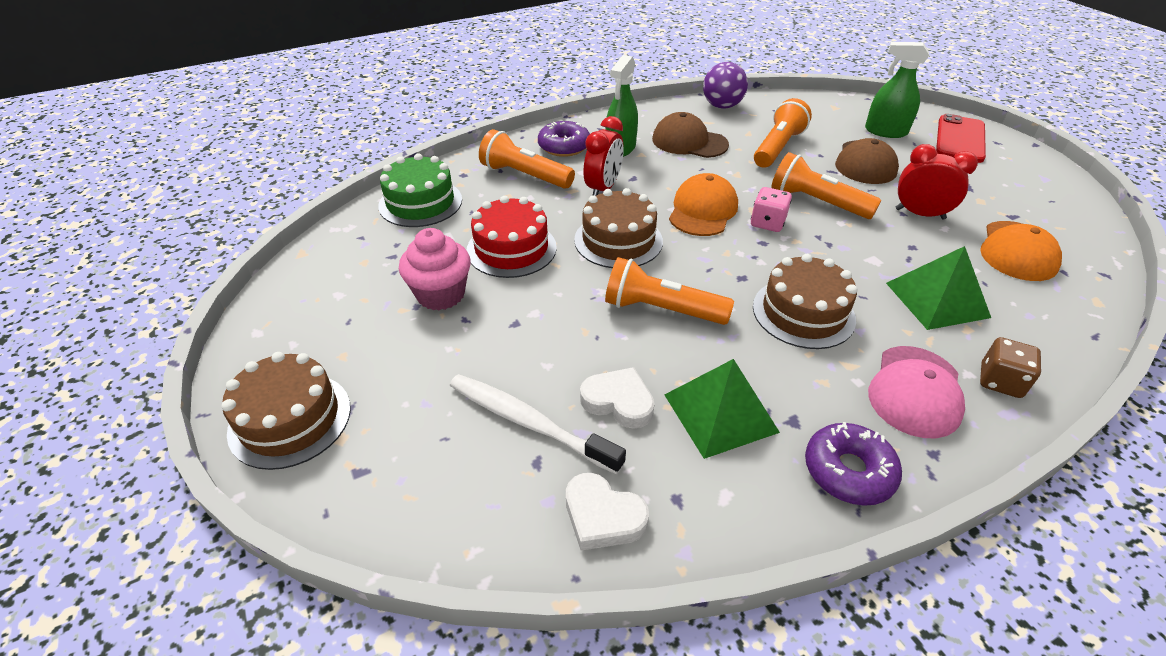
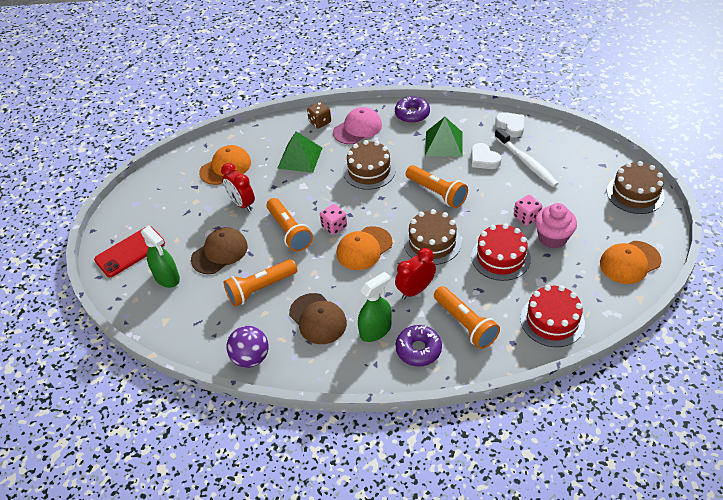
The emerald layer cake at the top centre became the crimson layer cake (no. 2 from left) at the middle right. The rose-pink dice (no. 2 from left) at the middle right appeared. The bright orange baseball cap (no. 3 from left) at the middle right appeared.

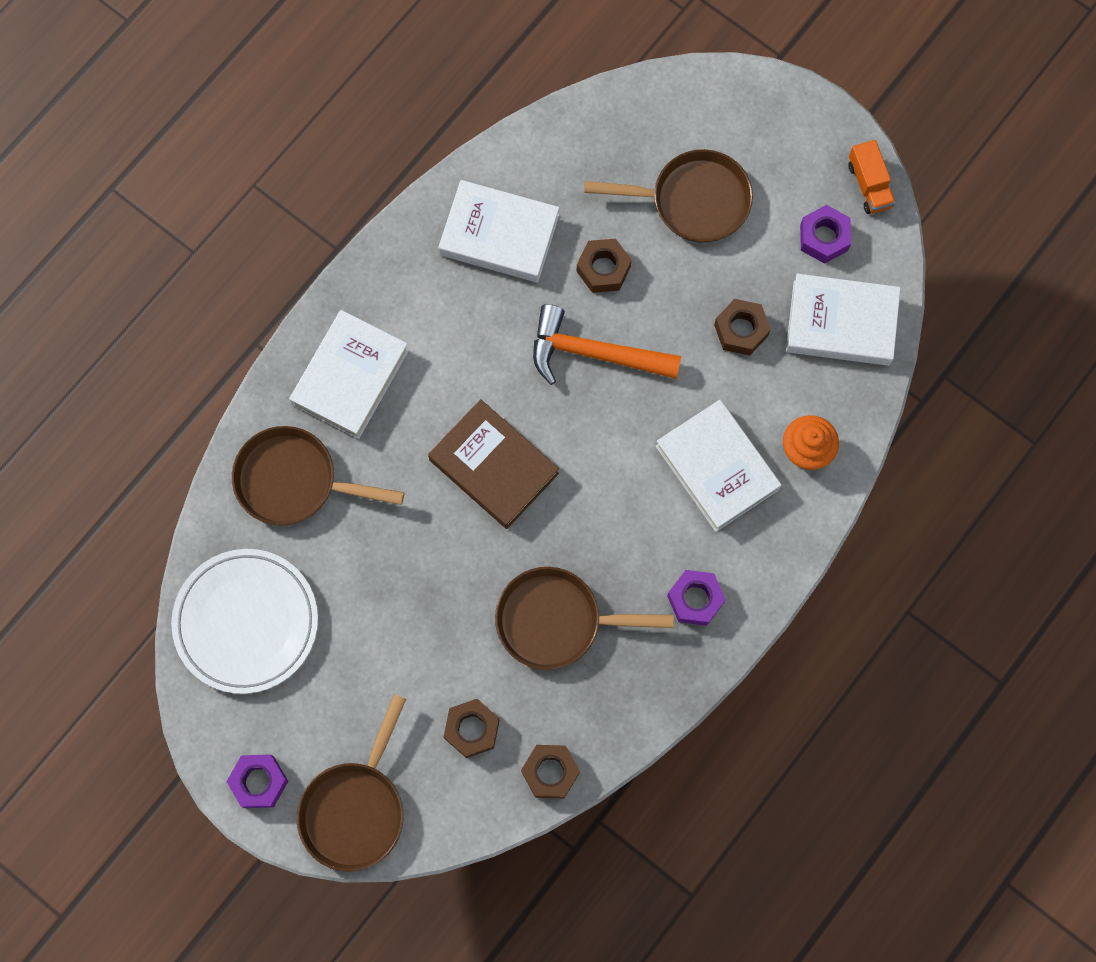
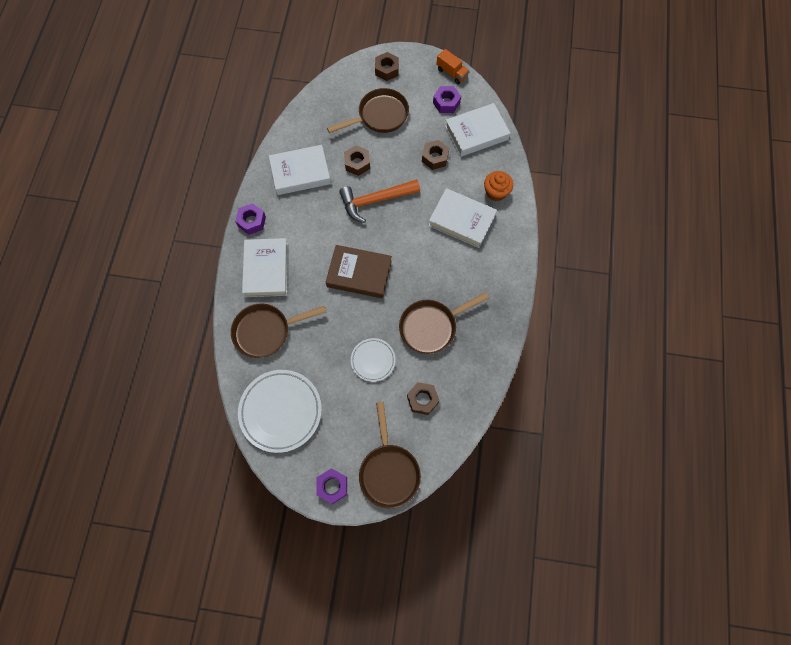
The purple hex nut (no. 2 from left in the first image) moved from the centre to the middle left. The dark brown hex nut (no. 2 from left) moved from the bottom centre to the top centre. The snow-white dinner plate (no. 2 from left) at the centre appeared.

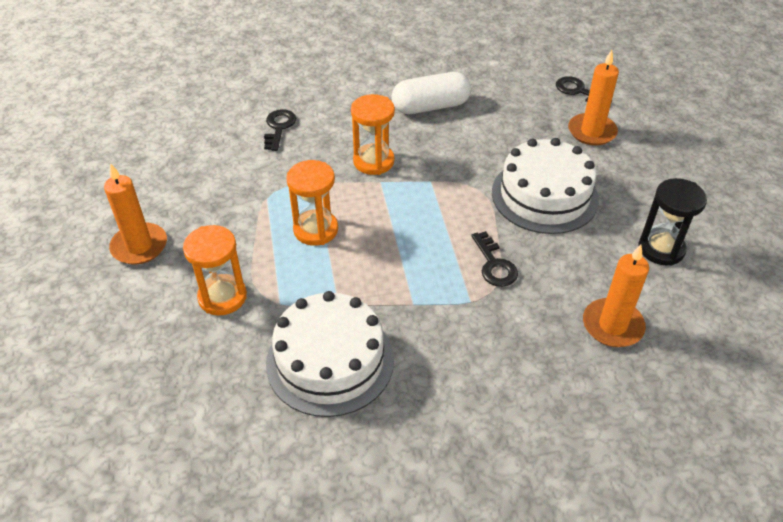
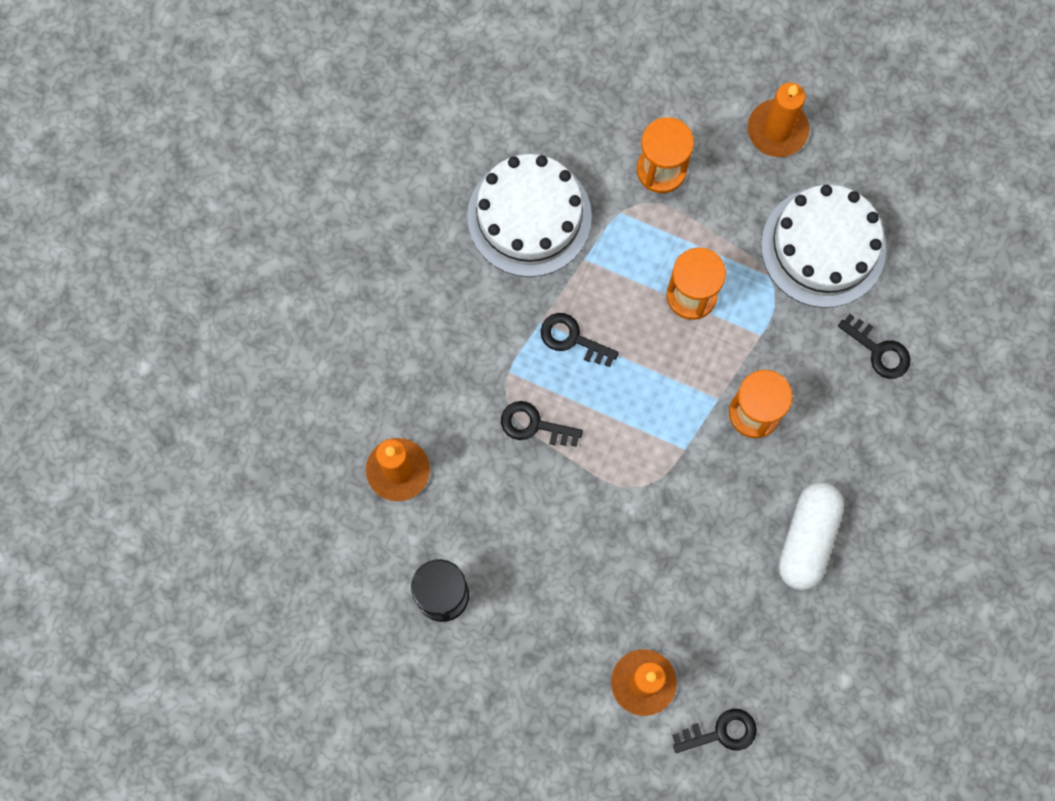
The snow-white layer cake (no. 2 from left) moved from the middle right to the top right. The jet-black latchkey (no. 2 from left) at the centre appeared.

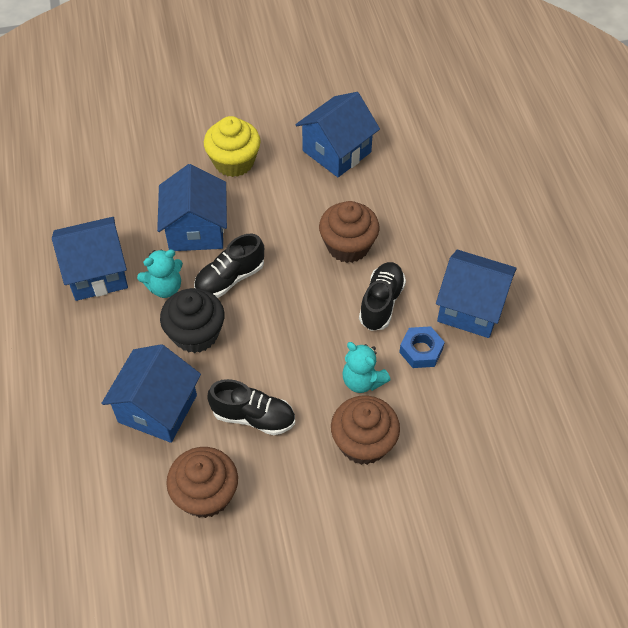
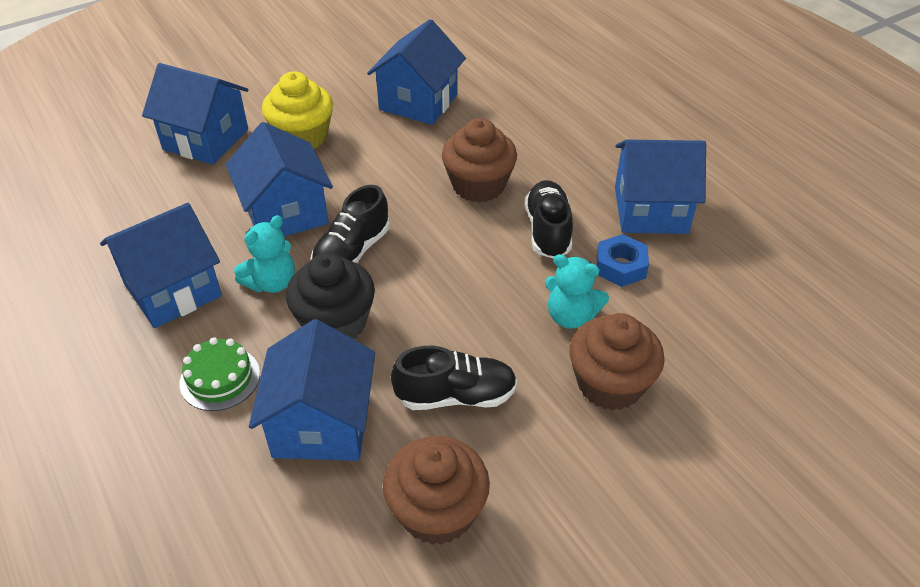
The blue toy house (no. 2 from left) at the top left appeared. The emerald layer cake at the middle left appeared.

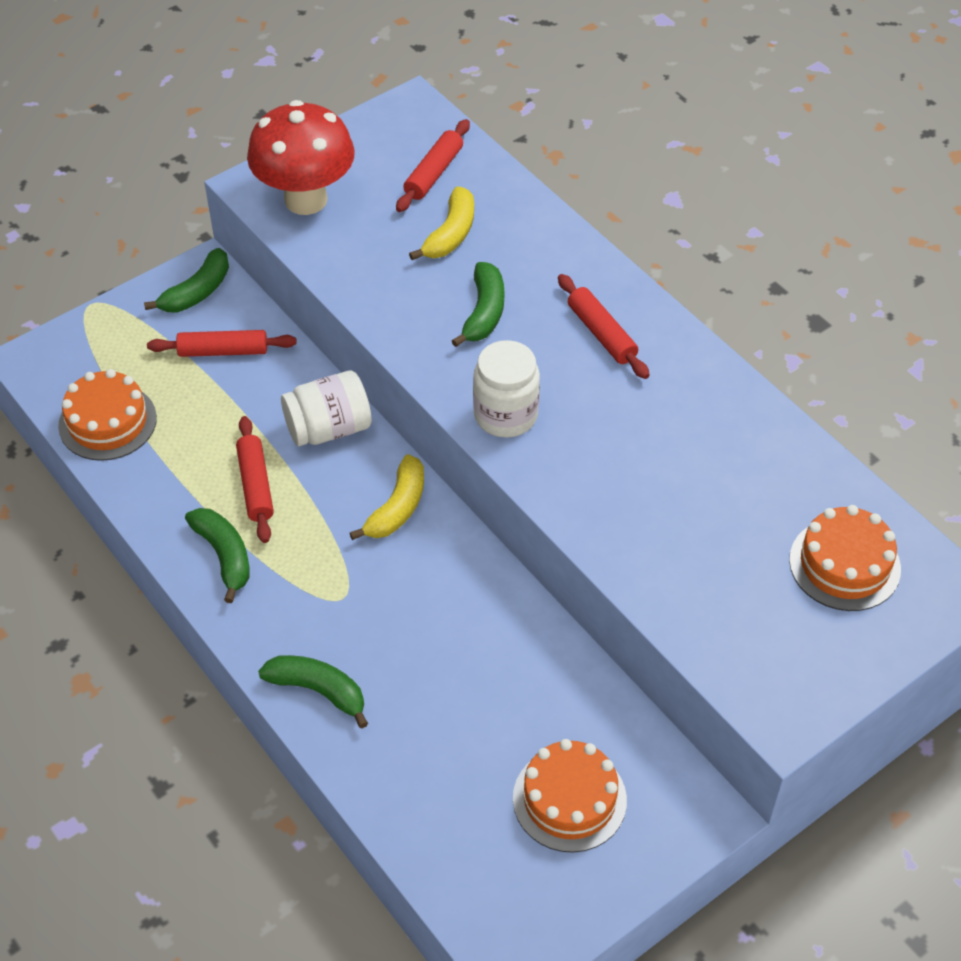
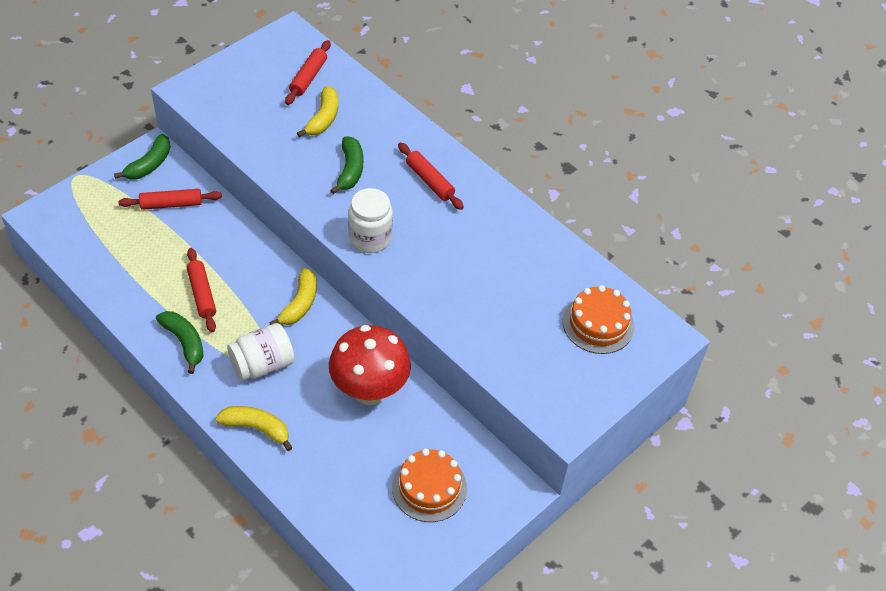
The crimson toadstool moved from the top left to the centre. The bright orange layer cake (no. 1 from left) at the middle left disappeared. The snow-white jam jar (no. 1 from left) moved from the centre to the middle left. The emerald toy banana (no. 3 from left) at the bottom left became the yellow toy banana (no. 1 from left) at the bottom left.

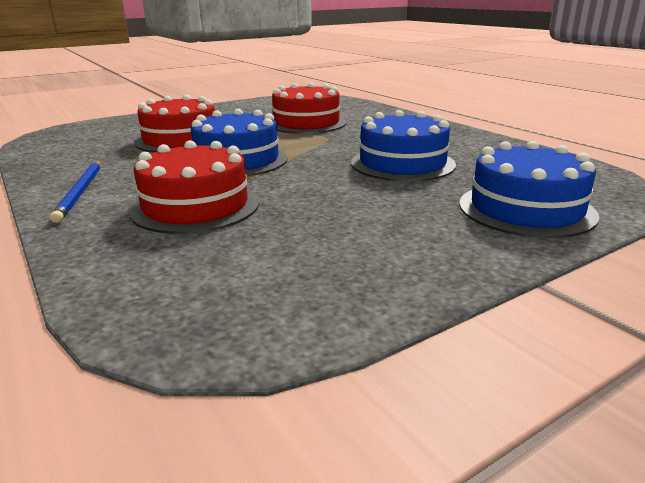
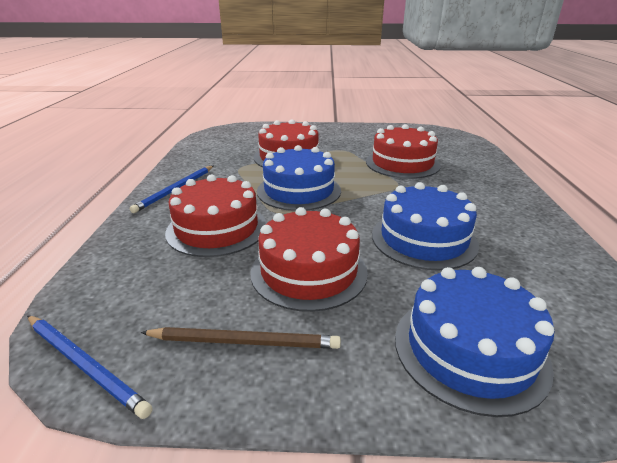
The crimson layer cake (no. 3 from left) at the centre appeared. The blue lead pencil (no. 1 from left) at the bottom left appeared. The dark brown lead pencil at the bottom centre appeared.

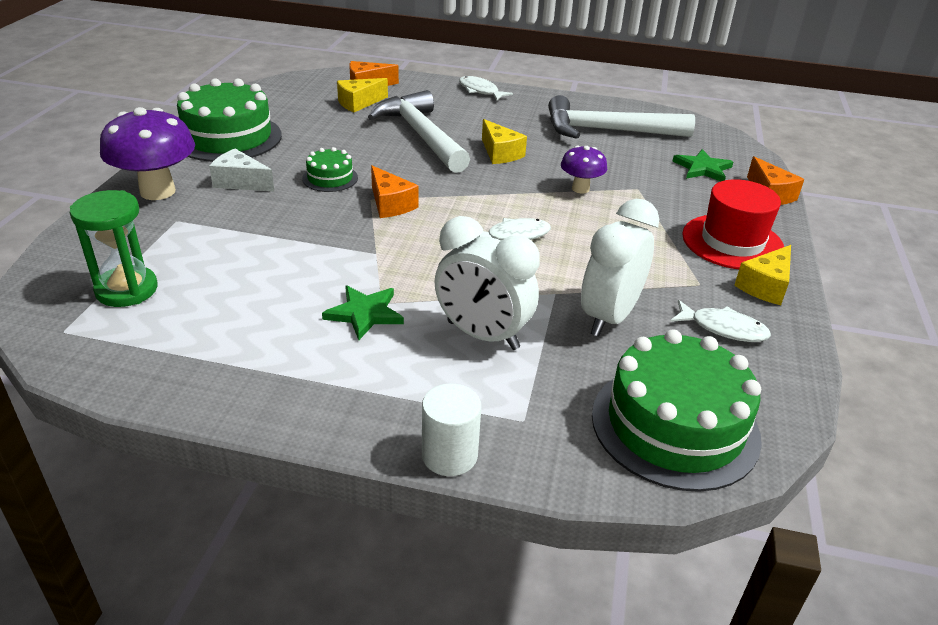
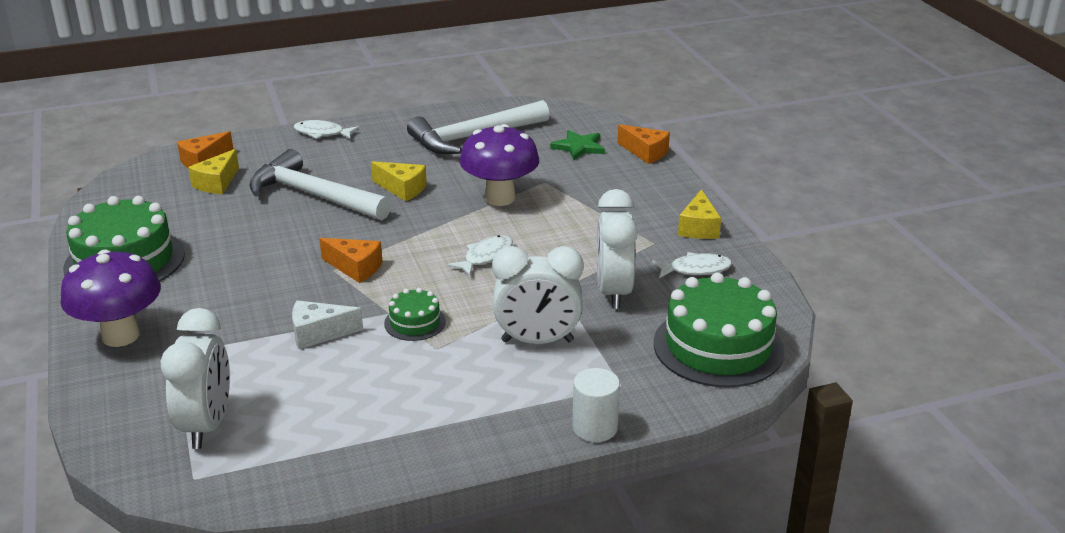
The purple toadstool (no. 2 from left) at the top centre changed to 1.80 times the size. The emerald layer cake (no. 2 from left) moved from the top centre to the centre. The snow-white cheese wedge moved from the top left to the middle left. The crimson tall hat at the middle right disappeared. The emerald sand timer at the middle left was replaced by the snow-white clock (no. 1 from left) at the bottom left. The emerald star (no. 1 from left) at the centre disappeared.

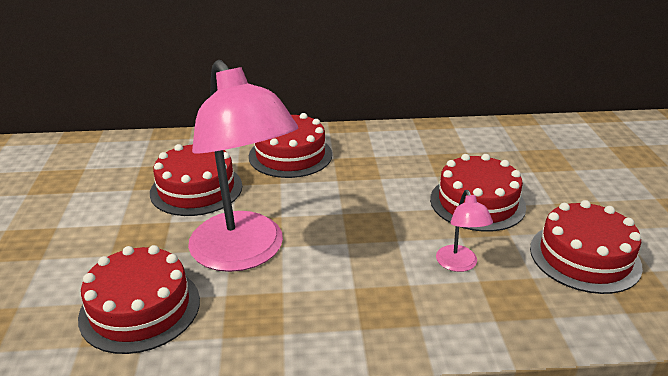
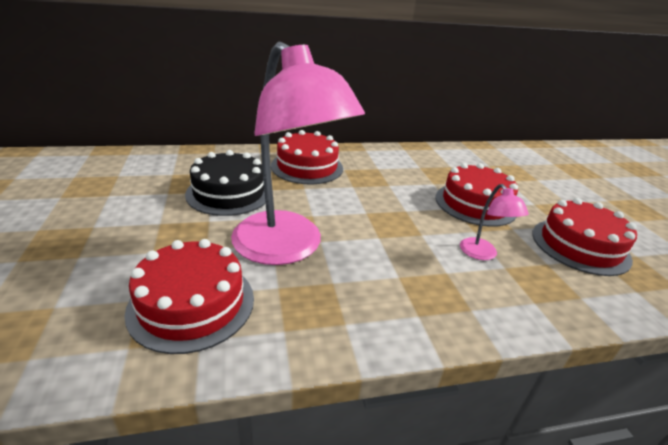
The crimson layer cake (no. 2 from left) at the middle left became the jet-black layer cake at the centre.

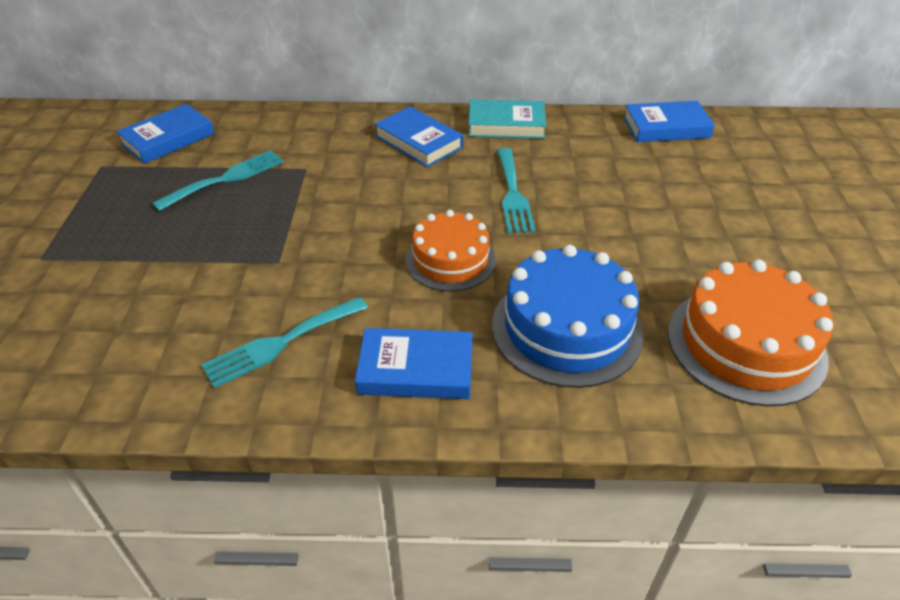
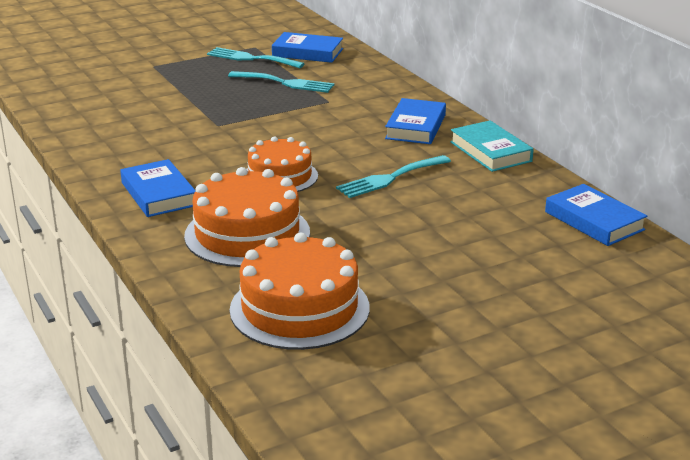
The blue layer cake at the centre became the bright orange layer cake (no. 1 from left) at the centre. The aqua fork (no. 2 from left in the first image) moved from the middle left to the top centre.

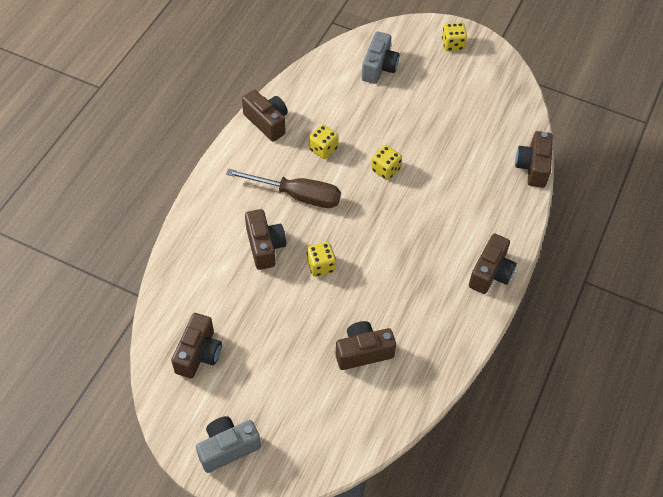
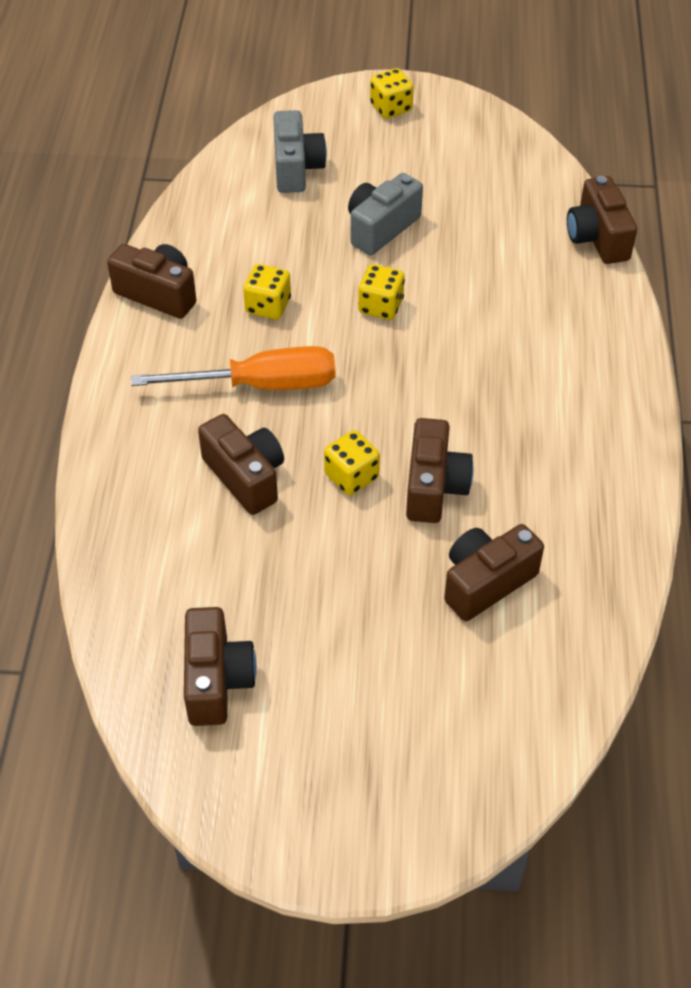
The dark brown screwdriver at the centre became the bright orange screwdriver at the centre. The dark brown compact camera (no. 5 from left in the first image) moved from the middle right to the centre. The grey compact camera (no. 1 from left in the first image) moved from the bottom centre to the top centre.

